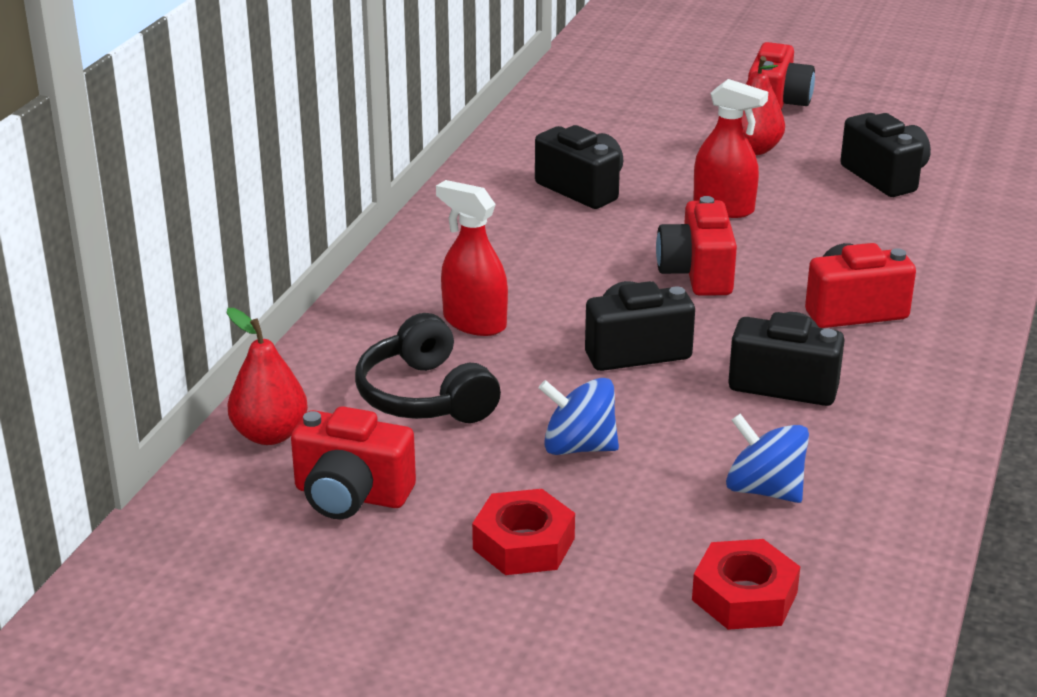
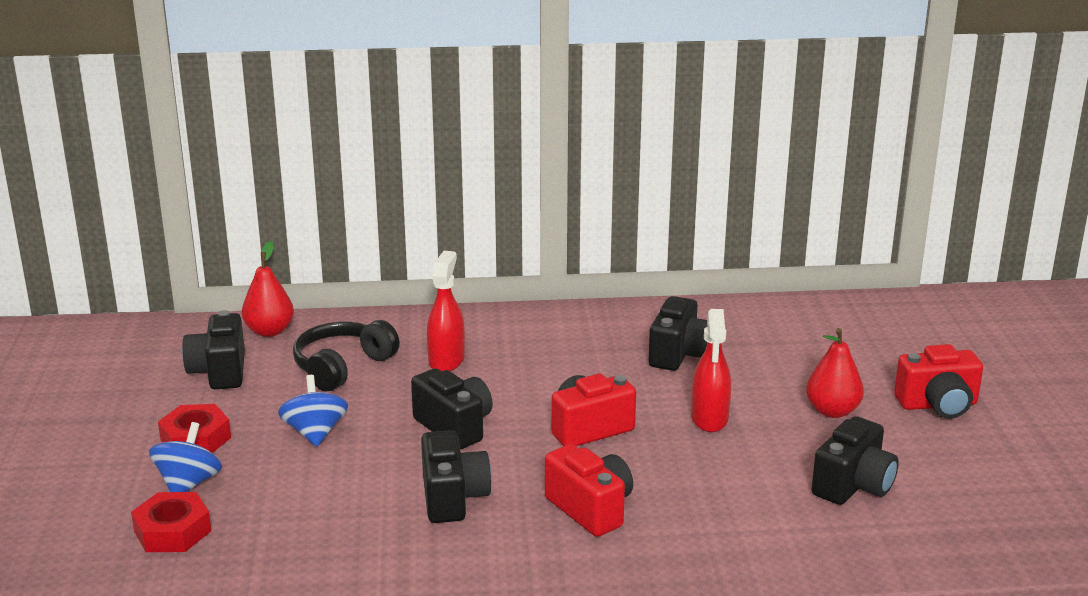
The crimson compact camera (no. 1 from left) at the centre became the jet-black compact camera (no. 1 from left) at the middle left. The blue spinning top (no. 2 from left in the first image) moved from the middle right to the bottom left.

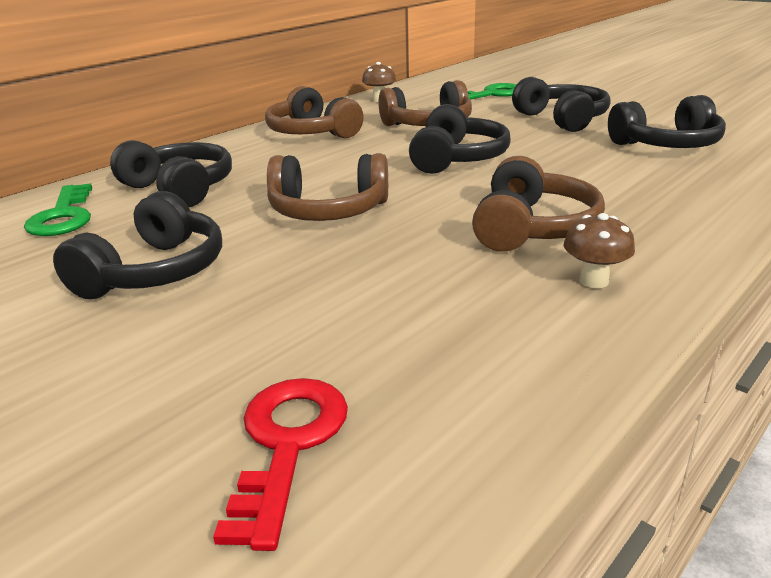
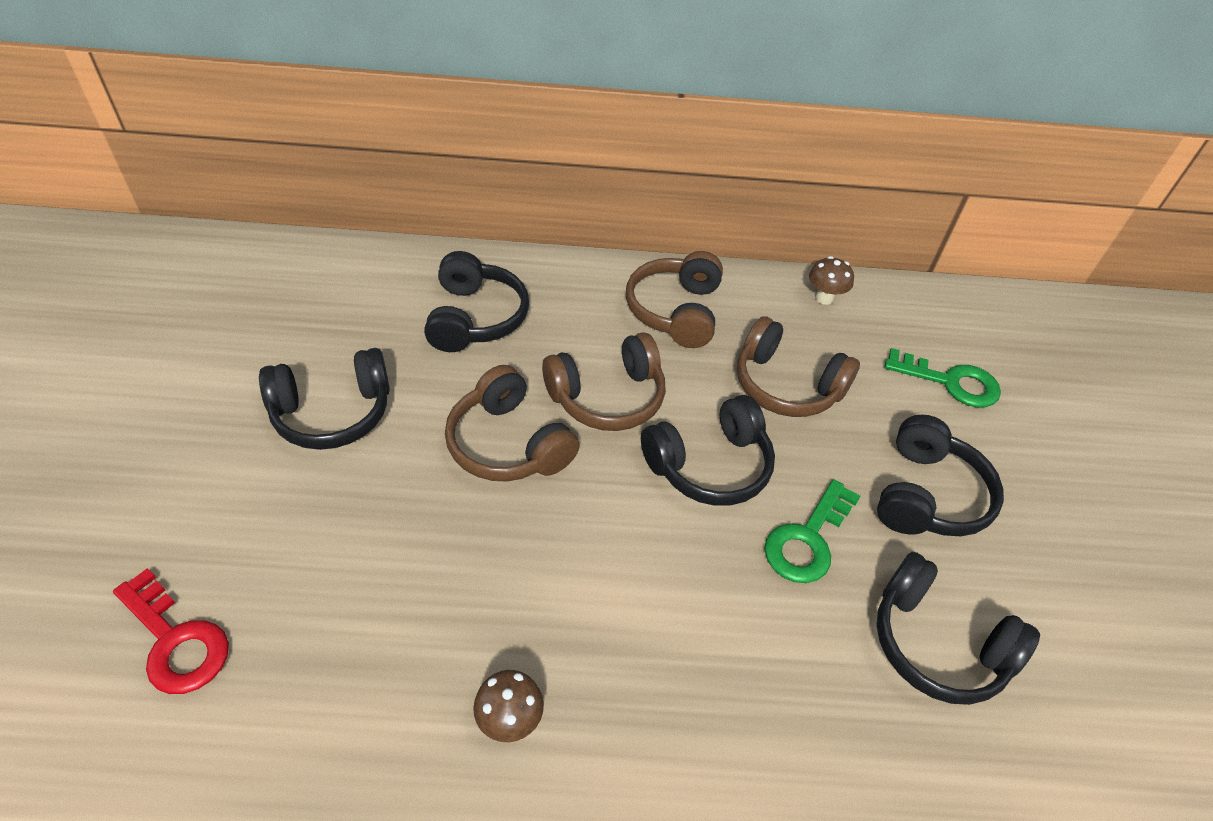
The dark brown headset (no. 4 from left in the first image) moved from the middle right to the centre. The emerald latchkey (no. 1 from left) moved from the middle left to the middle right. The crimson latchkey at the bottom centre turned 75 degrees clockwise.

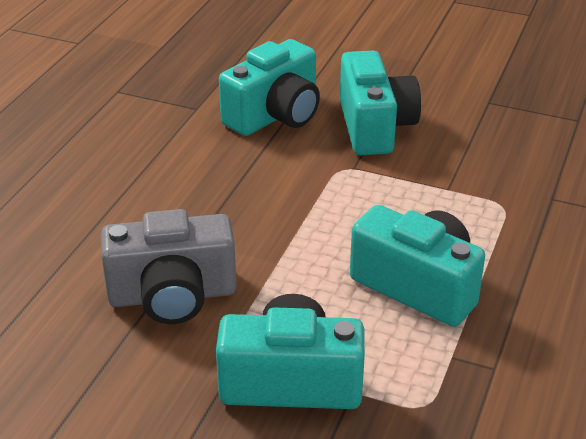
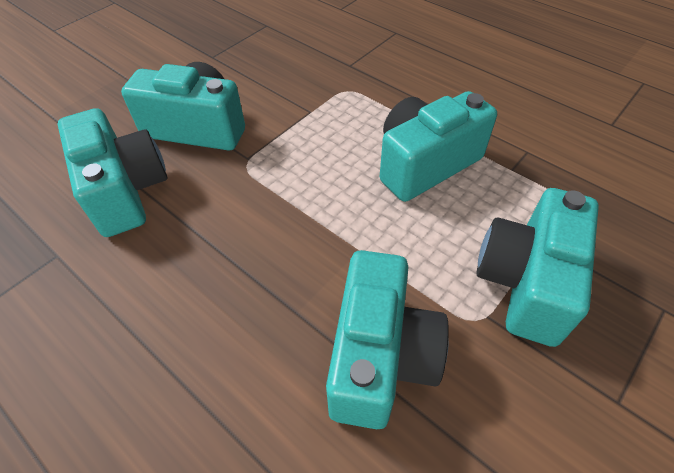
The grey compact camera at the middle left became the aqua compact camera (no. 3 from left) at the bottom centre.

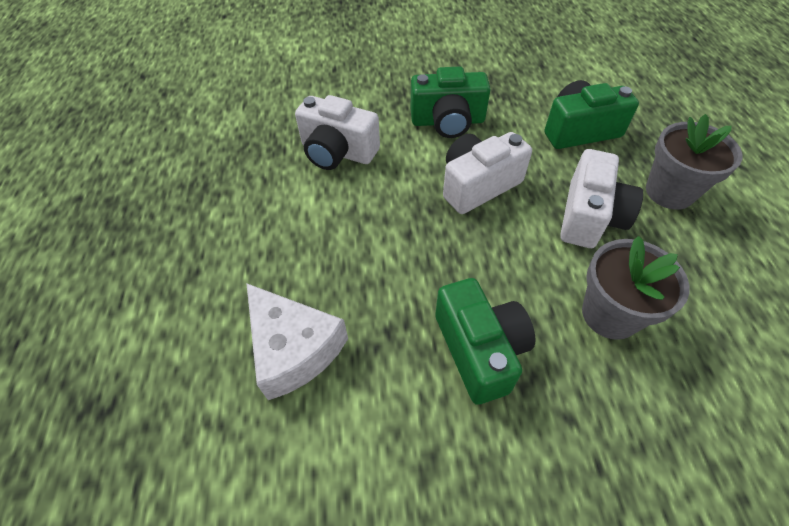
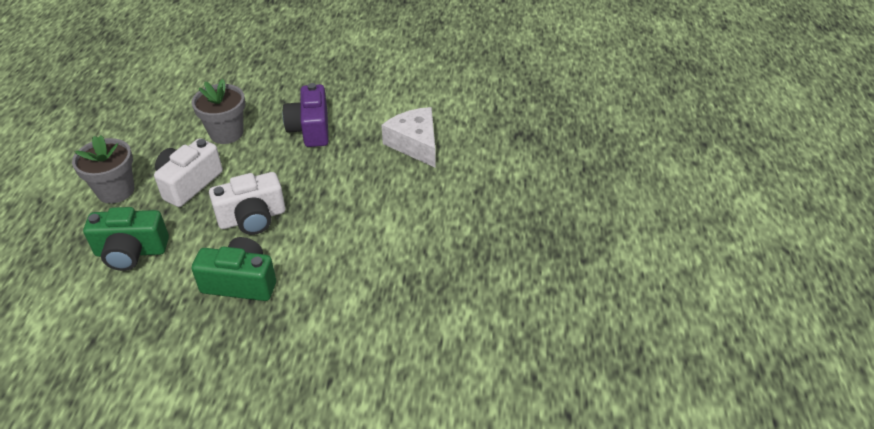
The snow-white compact camera (no. 1 from left) at the top centre disappeared. The emerald compact camera (no. 2 from left) at the centre became the purple compact camera at the top centre.

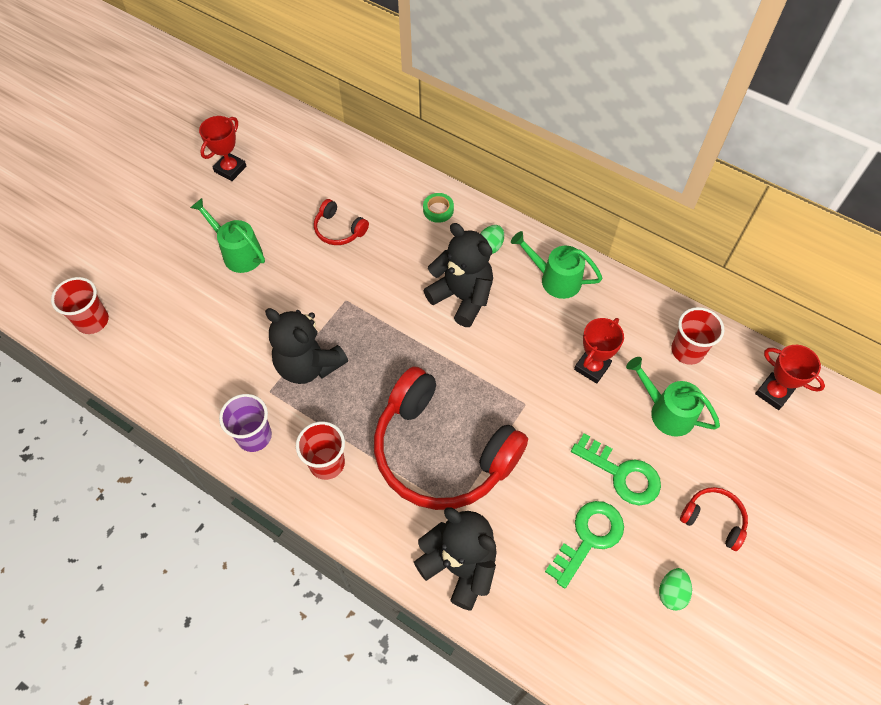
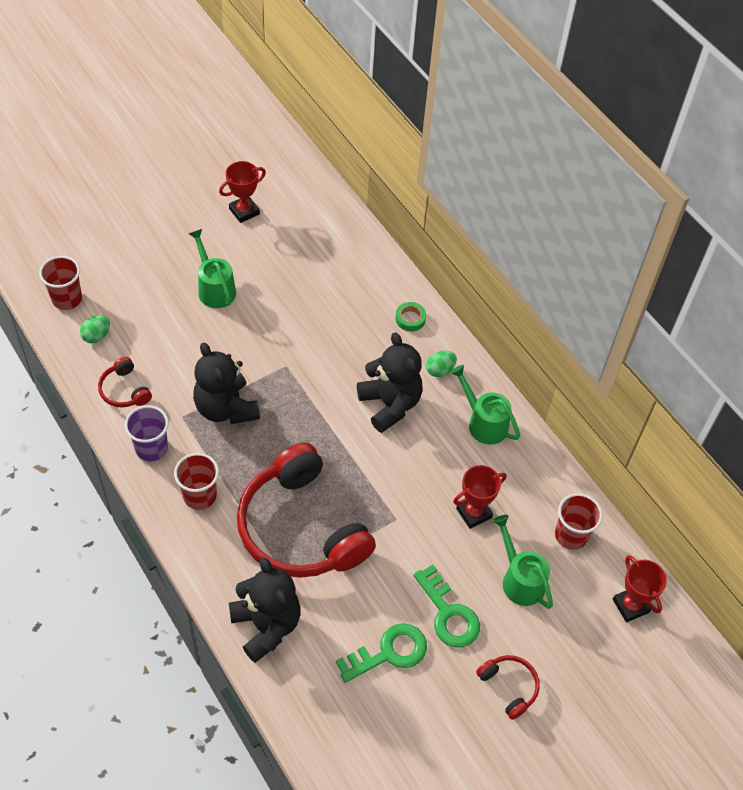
The crimson headset (no. 1 from left) moved from the top centre to the middle left. The emerald egg (no. 2 from left in the first image) moved from the bottom right to the middle left.

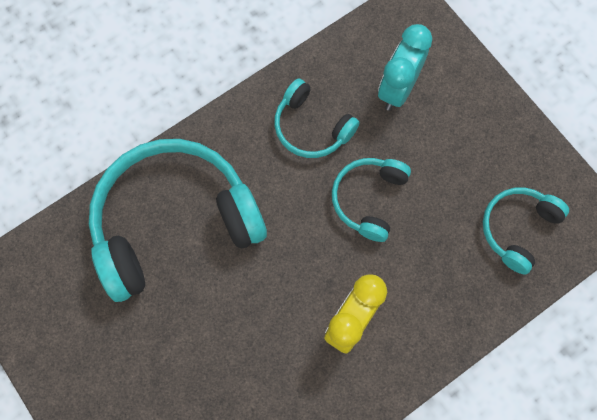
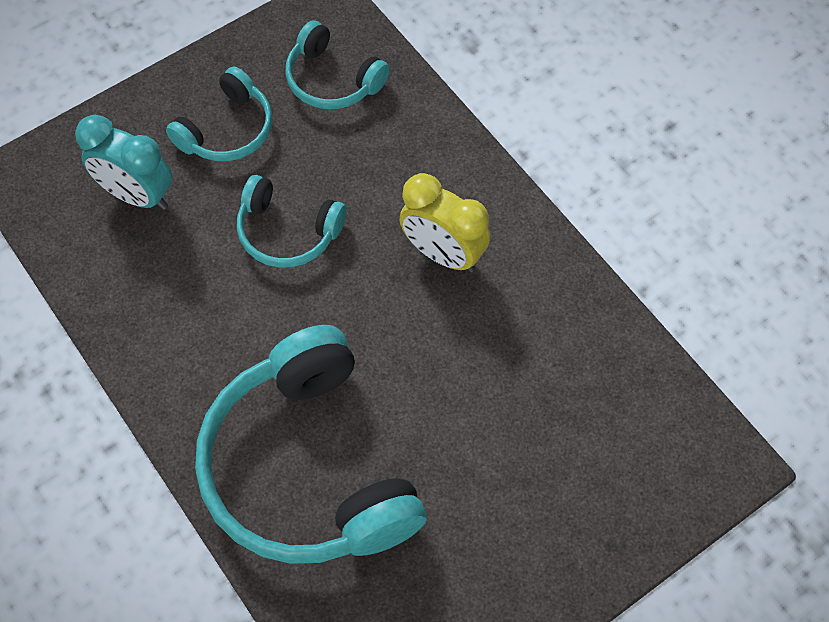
The aqua headset (no. 2 from left in the first image) moved from the top centre to the top left.

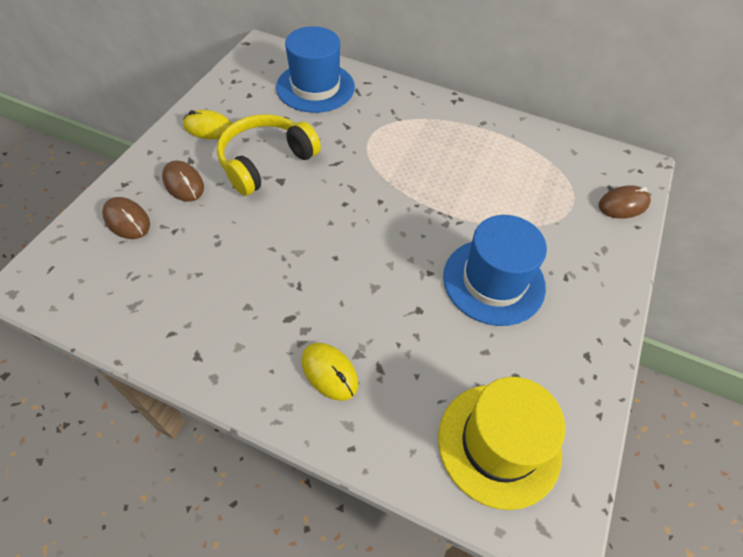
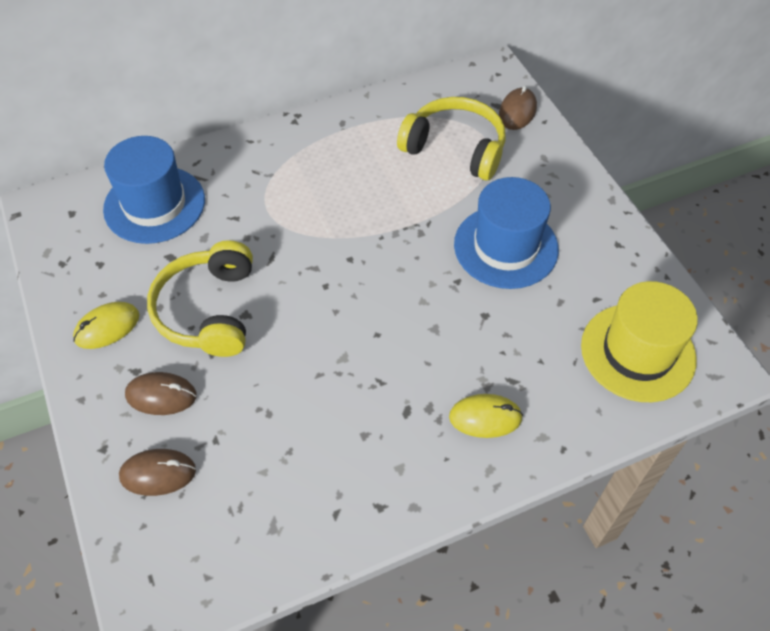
The yellow headset (no. 2 from left) at the top centre appeared.

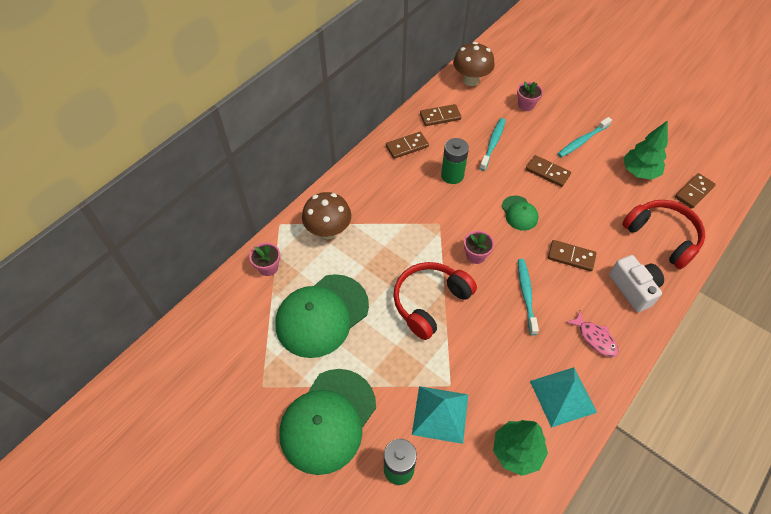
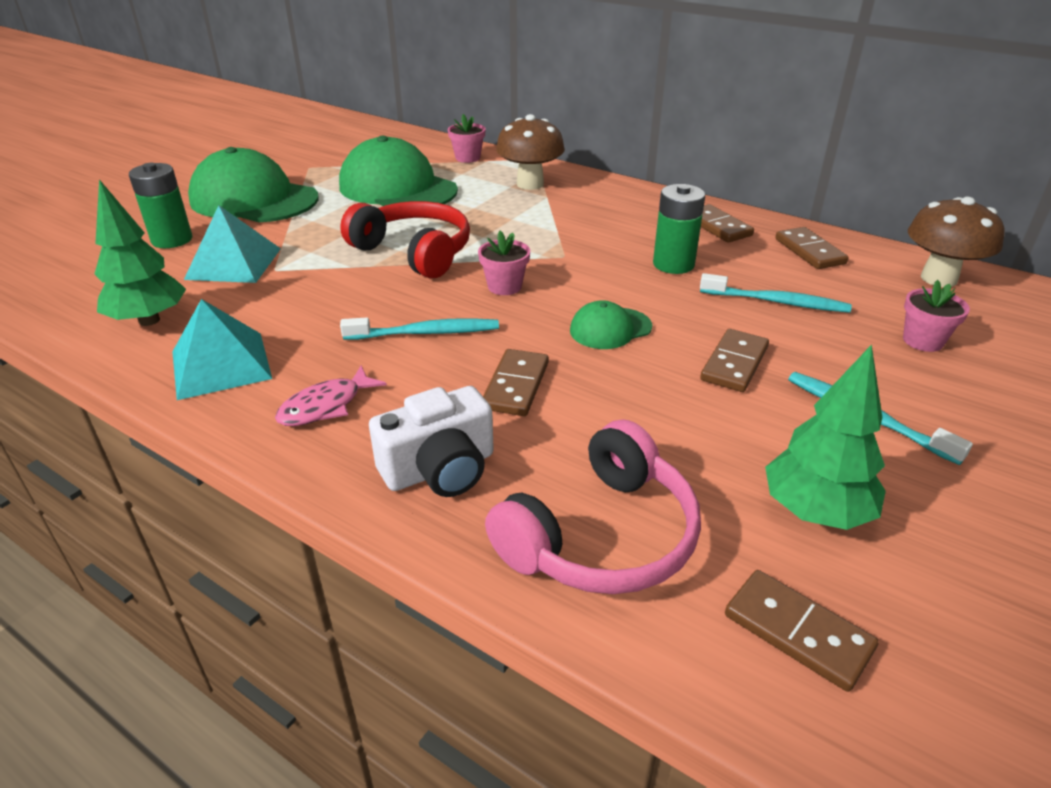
The crimson headset (no. 2 from left) at the middle right became the rose-pink headset at the centre.

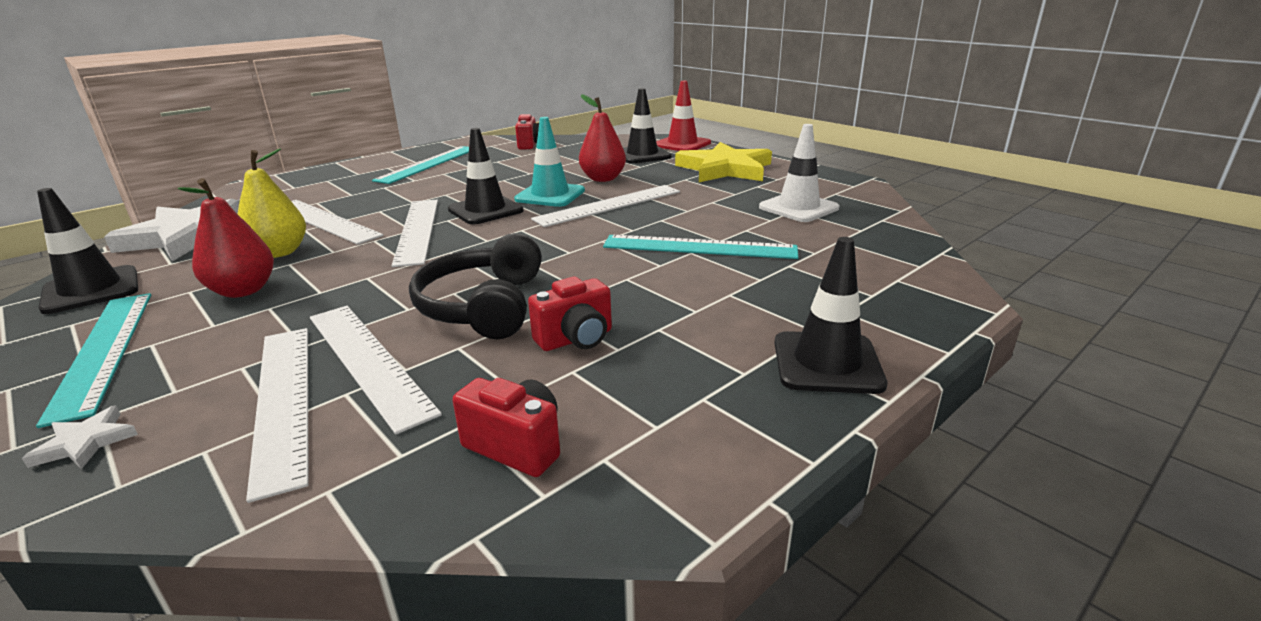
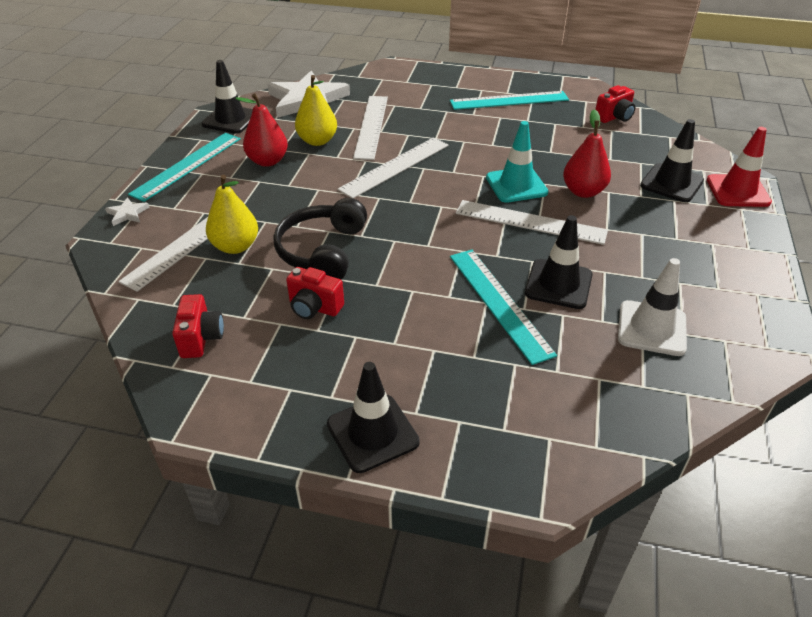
The jet-black safety cone (no. 2 from left in the first image) moved from the top centre to the middle right. The yellow star at the top centre disappeared. The jet-black headset at the centre turned 45 degrees counterclockwise. The snow-white measuring stick (no. 3 from left) at the middle left was replaced by the yellow pear (no. 1 from left) at the middle left.

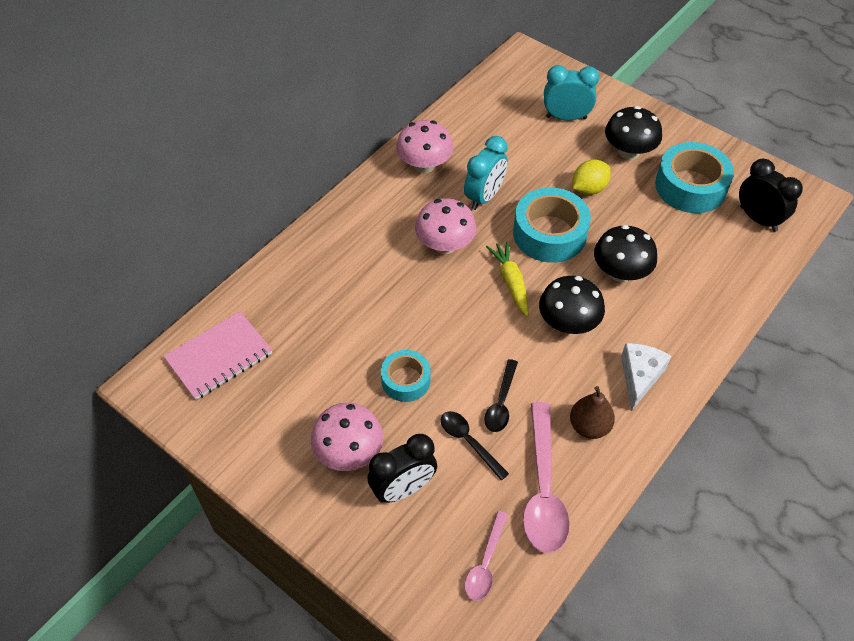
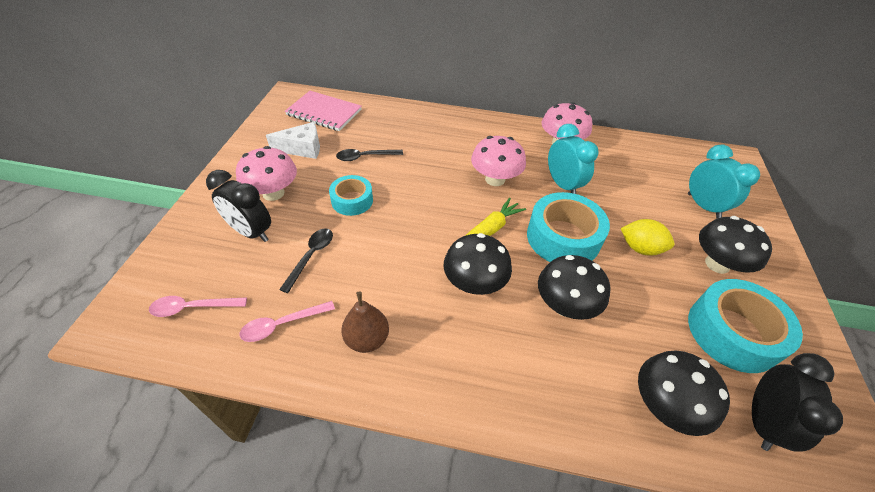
The aqua clock (no. 1 from left) at the top centre turned 120 degrees counterclockwise. The snow-white cheese wedge moved from the middle right to the top centre. The jet-black teaspoon (no. 2 from left) moved from the centre to the top centre. The rose-pink teaspoon (no. 2 from left) at the bottom centre changed to 0.56 times the size. The jet-black toadstool (no. 3 from left) at the bottom right appeared.

